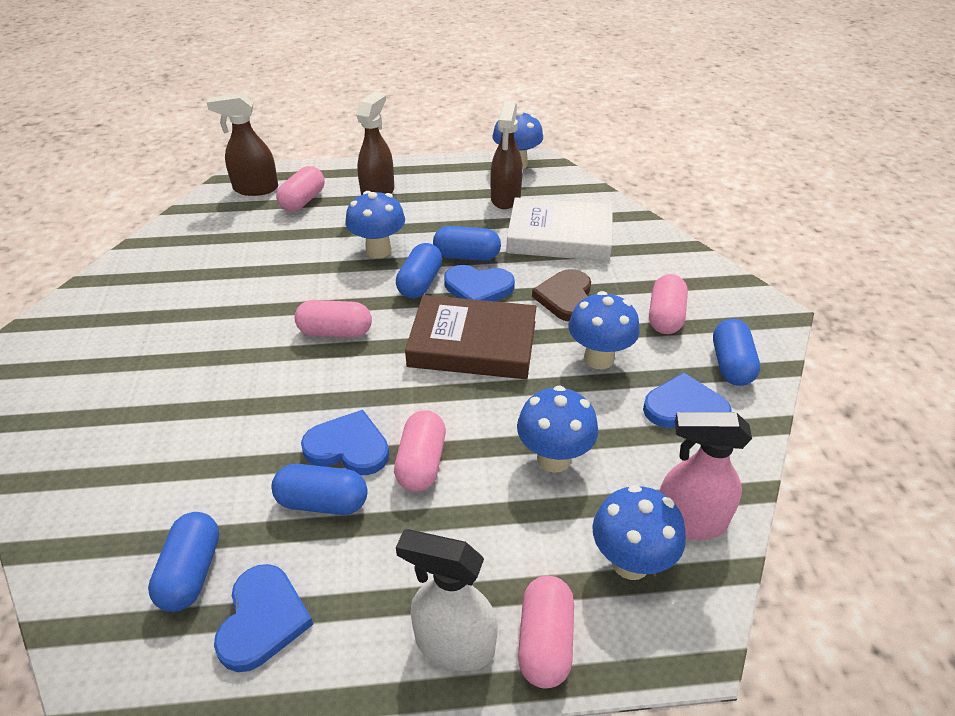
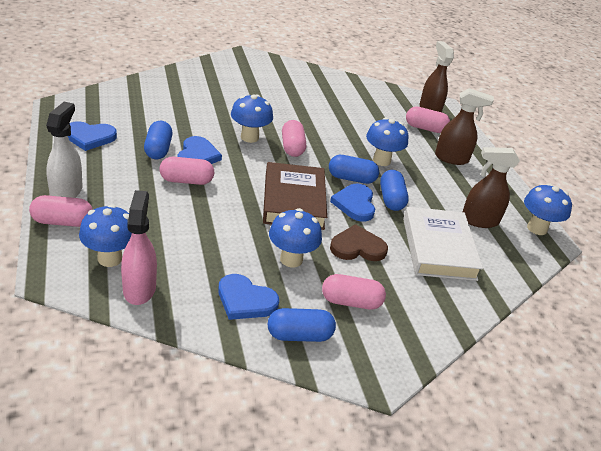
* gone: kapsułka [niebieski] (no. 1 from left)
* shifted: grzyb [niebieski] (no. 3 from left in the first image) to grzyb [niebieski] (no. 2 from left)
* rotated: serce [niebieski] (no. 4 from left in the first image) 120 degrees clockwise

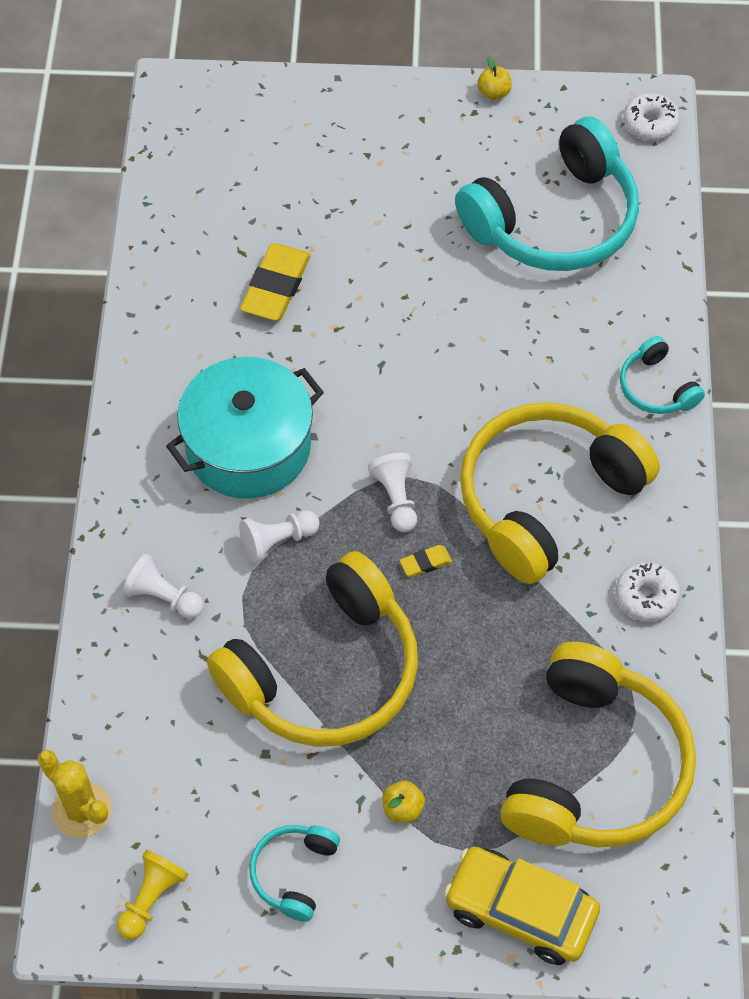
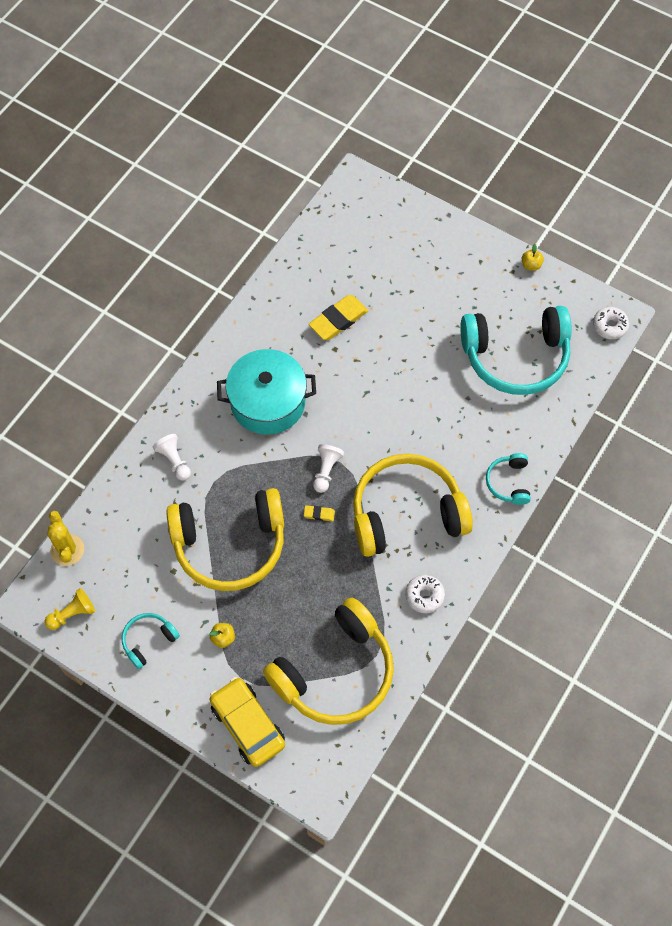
* gone: pionek [biały] (no. 2 from left)

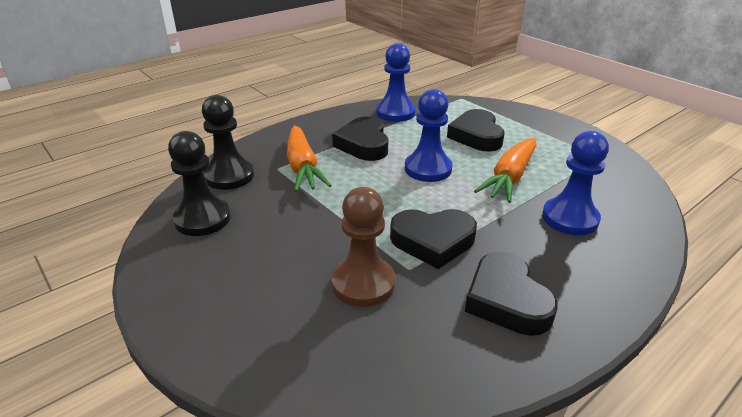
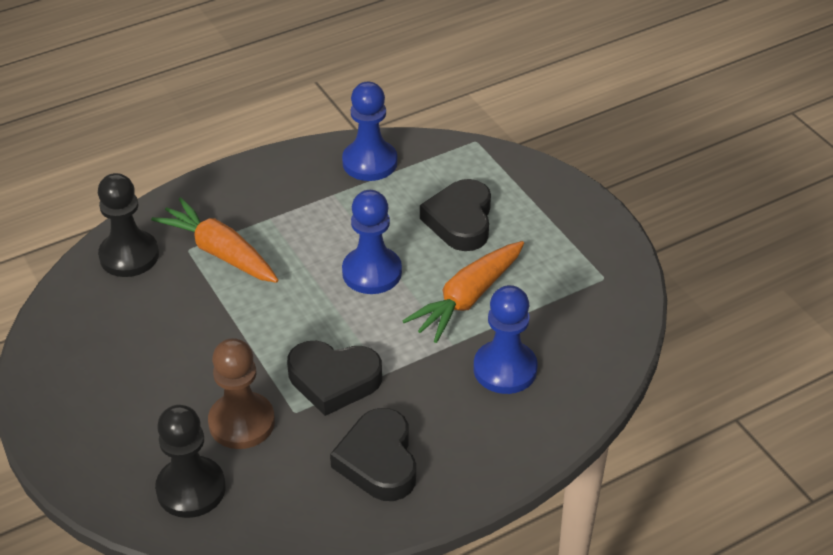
* gone: serce [czarny] (no. 1 from left)
* shifted: pionek [czarny] (no. 1 from left in the first image) to pionek [czarny] (no. 2 from left)
* rotated: marchewka [pomarańczowy] (no. 1 from left) 135 degrees clockwise

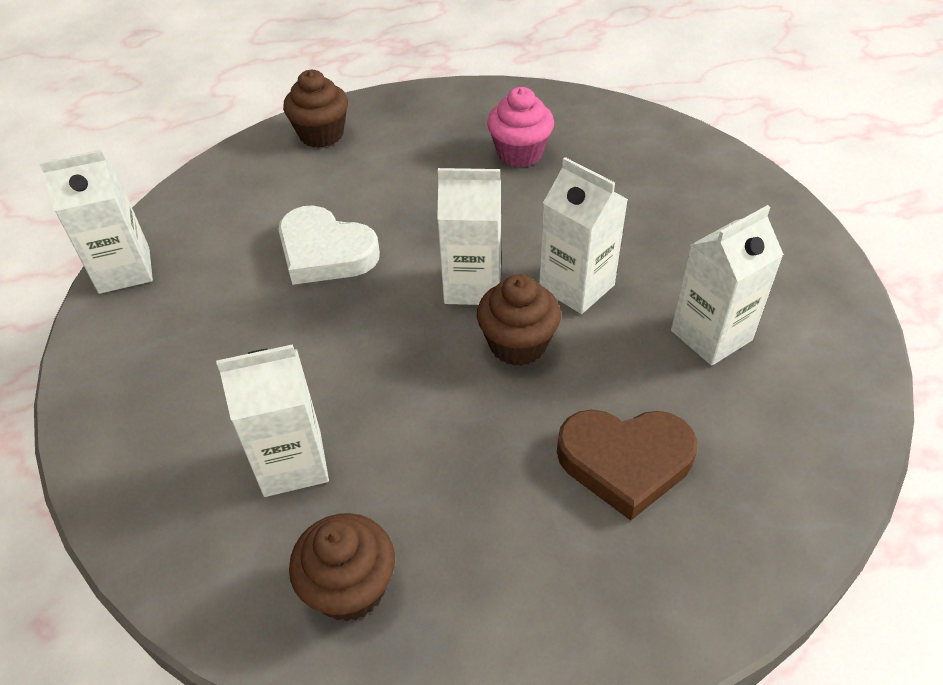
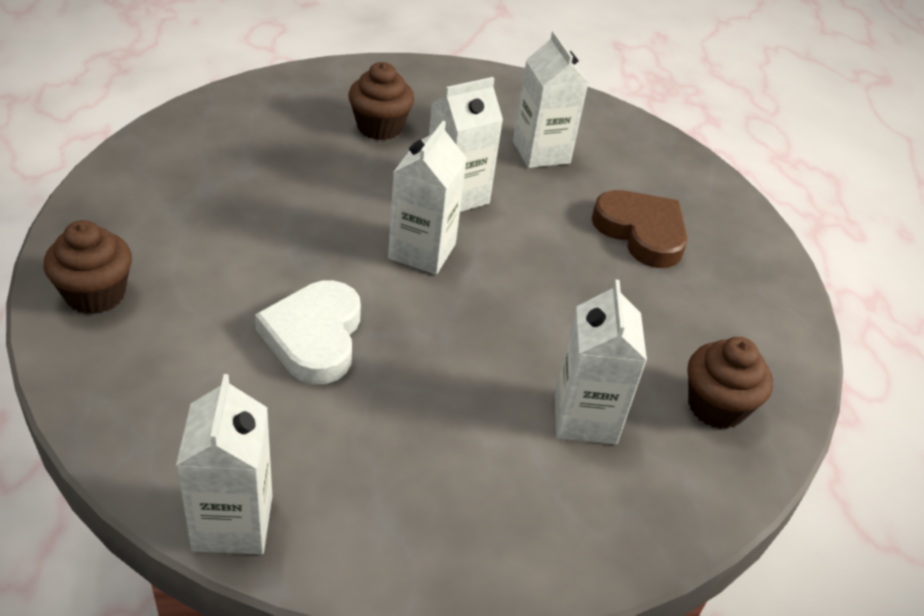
* gone: muffinka [różowy]
* shifted: muffinka [brązowy] (no. 3 from left in the first image) to muffinka [brązowy] (no. 2 from left)
* rotated: serce [biały] 135 degrees clockwise
* rotated: serce [brązowy] 60 degrees counterclockwise

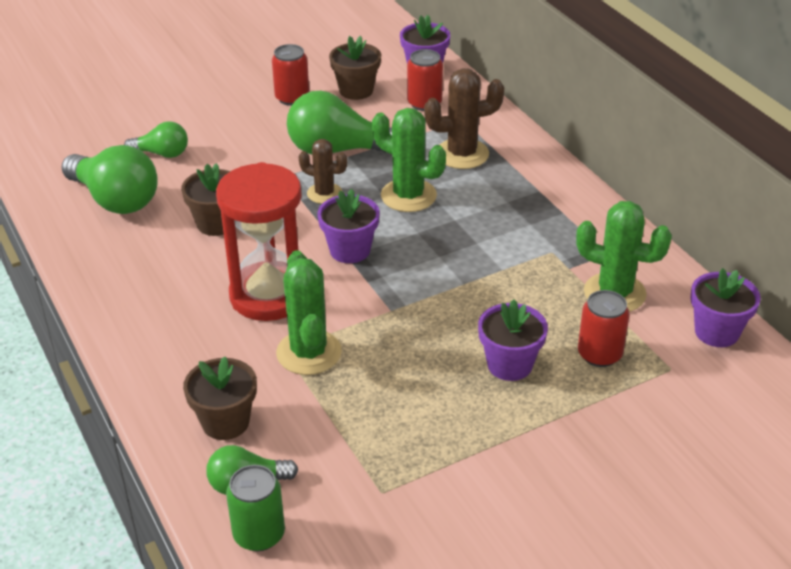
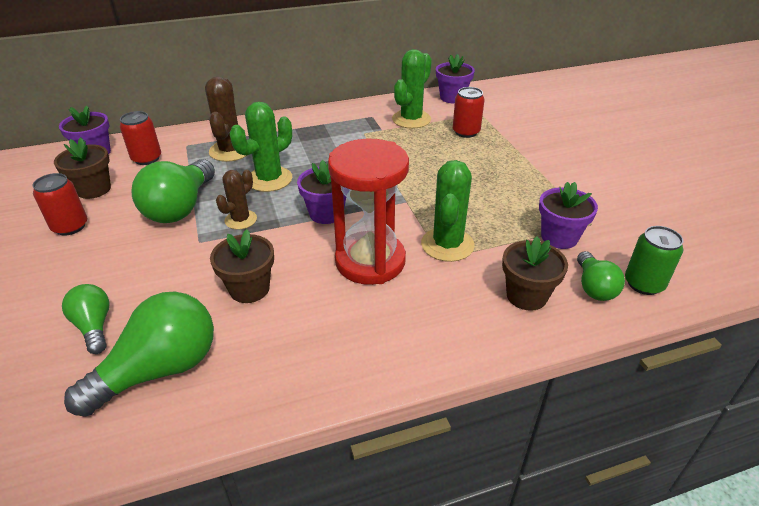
* shifted: doniczka [fioletowy] (no. 3 from left in the first image) to doniczka [fioletowy] (no. 4 from left)
* rotated: żarówka [zielony] (no. 2 from left in the first image) 45 degrees counterclockwise
* rotated: kaktus [zielony] (no. 1 from left in the first image) 75 degrees counterclockwise

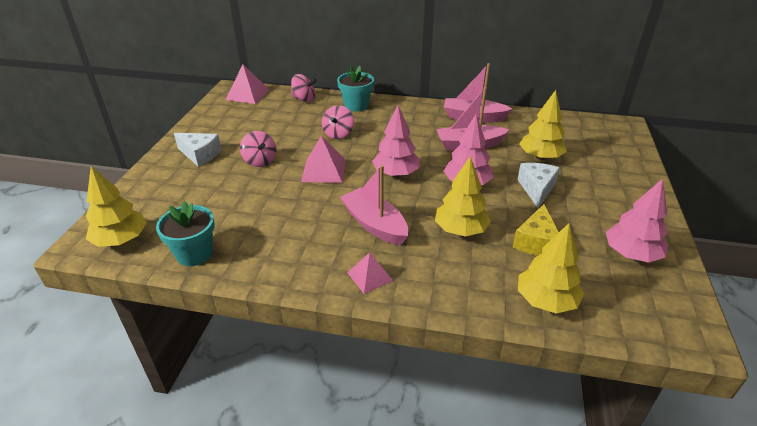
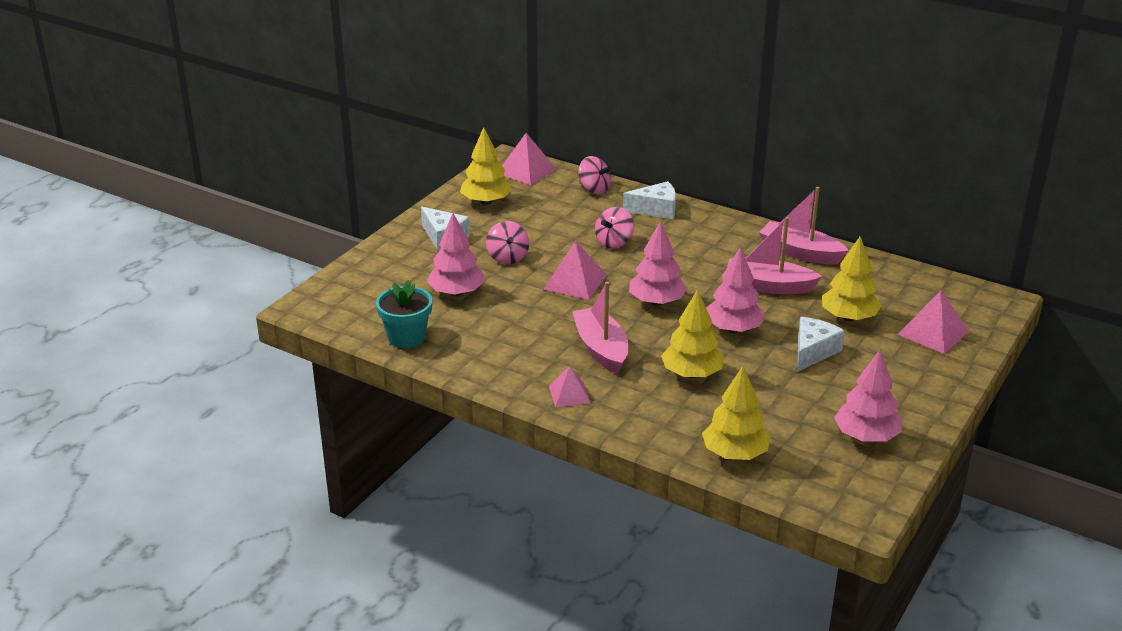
* gone: ser [żółty]
* new: drzewko [różowy] (no. 1 from left)
* new: piramida [różowy] (no. 4 from left)
* shifted: drzewko [żółty] (no. 1 from left)
* swapped: doniczka [turkusowy] (no. 2 from left) to ser [biały] (no. 2 from left)

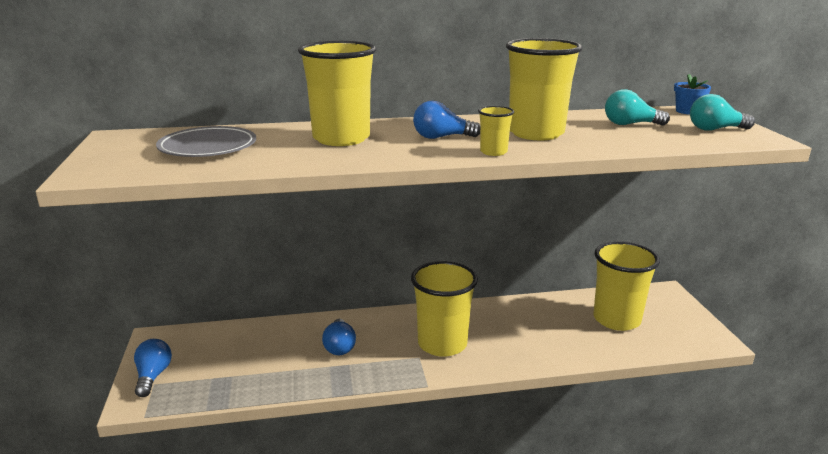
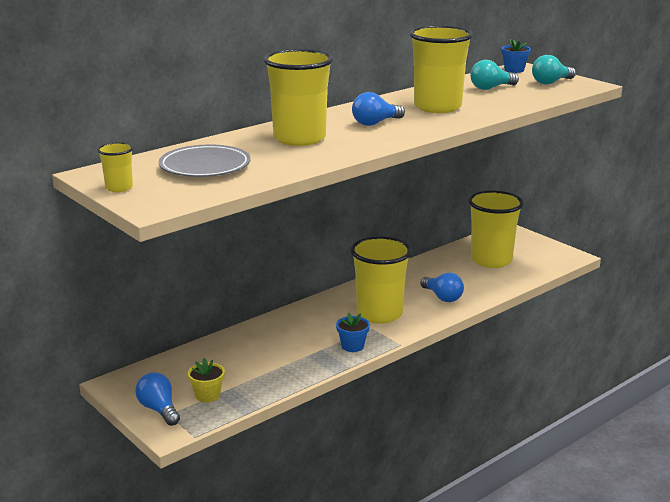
* new: doniczka [żółty]
* new: doniczka [niebieski] (no. 1 from left)
* shifted: żarówka [niebieski] (no. 2 from left in the first image) to żarówka [niebieski] (no. 3 from left)
* shifted: szklanka [żółty] (no. 3 from left in the first image) to szklanka [żółty] (no. 1 from left)

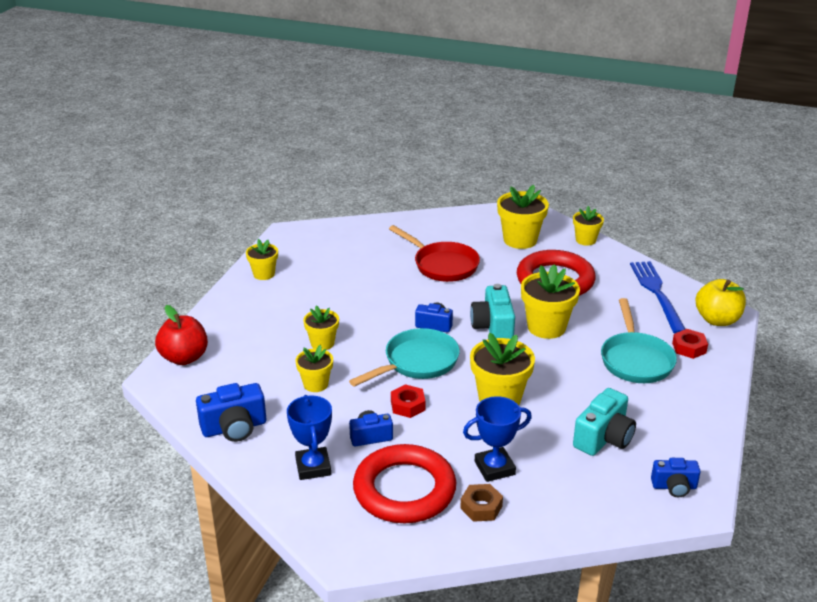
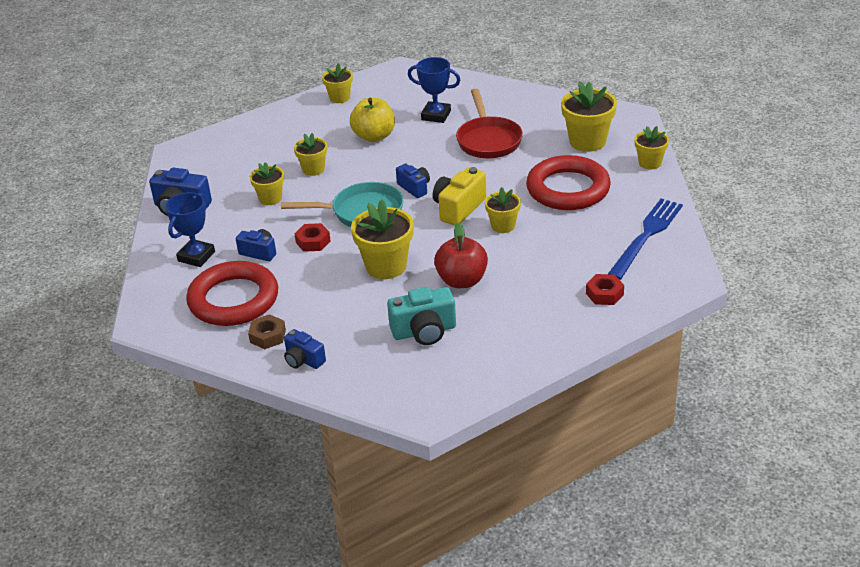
* gone: patelnia [turkusowy] (no. 2 from left)
* shifted: jabłko [czerwony]
* shifted: puchar [niebieski] (no. 2 from left)
* shifted: aparat fotograficzny [niebieski] (no. 4 from left in the first image) to aparat fotograficzny [niebieski] (no. 3 from left)
* shifted: jabłko [żółty]
* repainted: aparat fotograficzny [turkusowy] (no. 1 from left) to aparat fotograficzny [żółty]
* scaled: doniczka [żółty] (no. 6 from left in the first image) x0.60

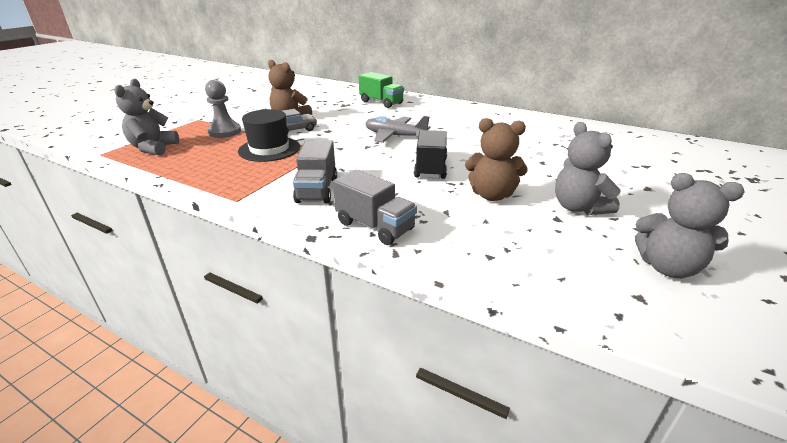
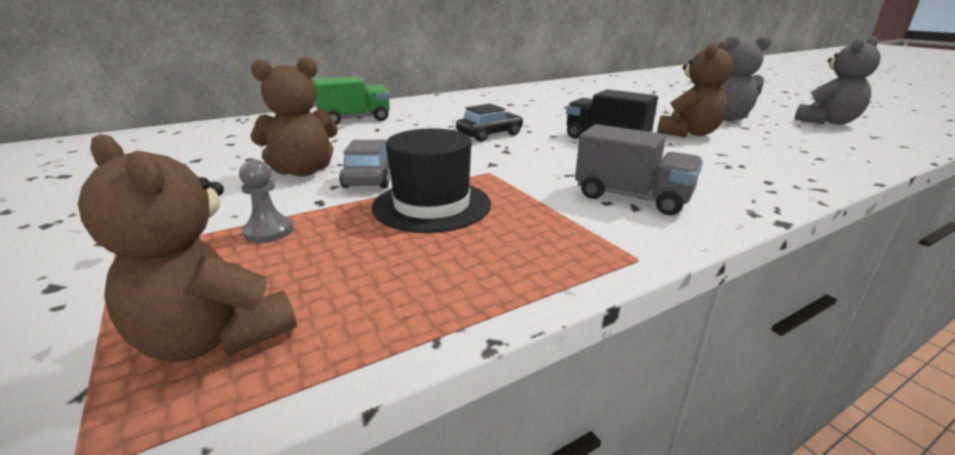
* gone: ciężarówka [szary] (no. 2 from left)
* swapped: samolot [szary] to samochód [czarny]
* repainted: miś [szary] (no. 1 from left) to miś [brązowy] (no. 1 from left)
* scaled: pionek [szary] x0.61

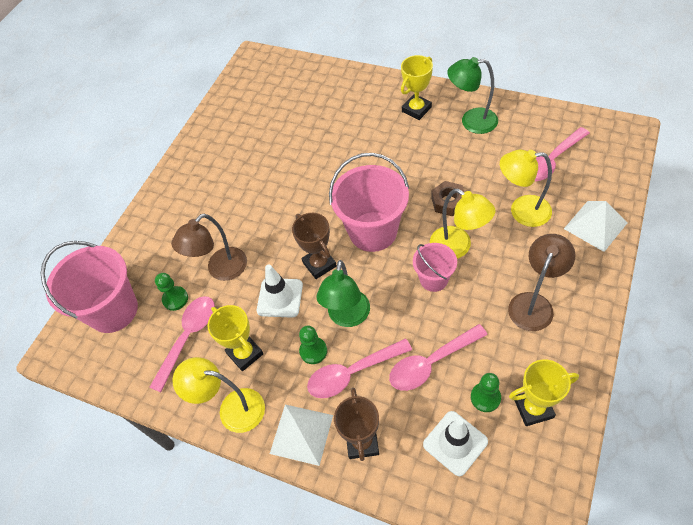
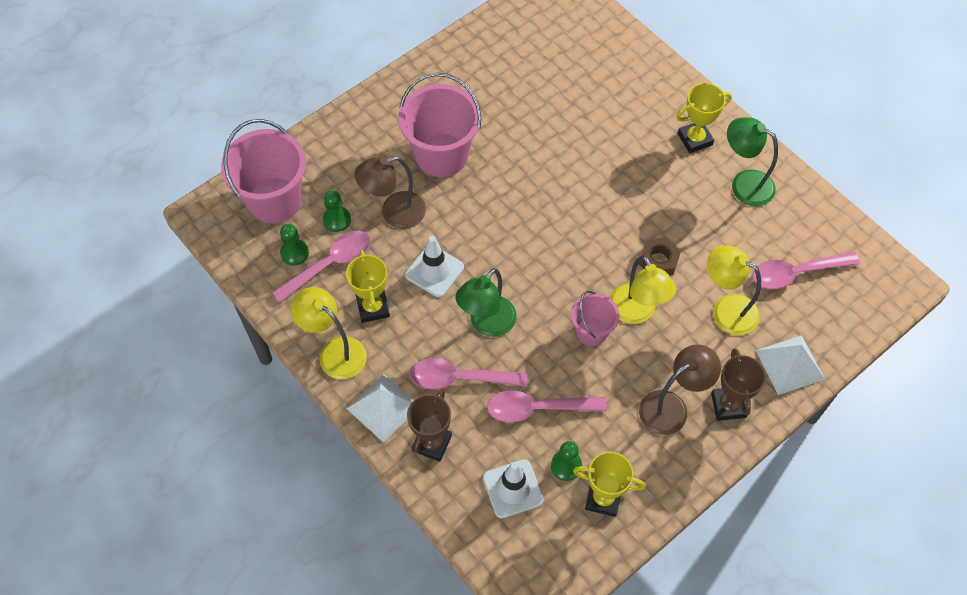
* shifted: puchar [brązowy] (no. 1 from left in the first image) to puchar [brązowy] (no. 2 from left)
* shifted: pionek [zielony] (no. 2 from left in the first image) to pionek [zielony] (no. 1 from left)
* shifted: wiadro [różowy] (no. 2 from left)

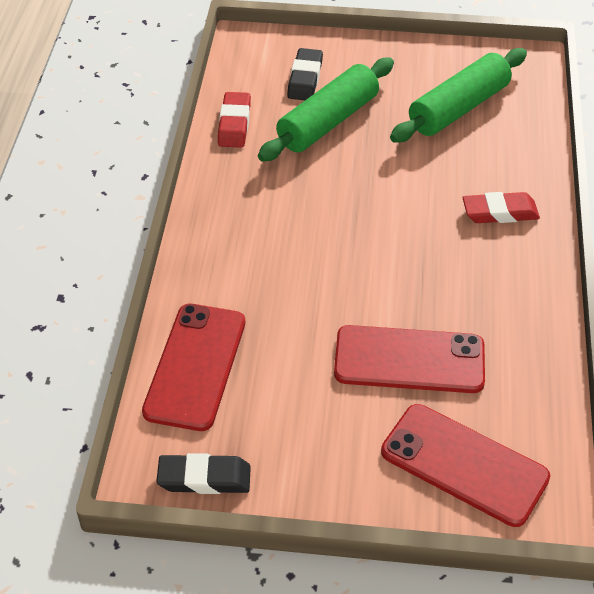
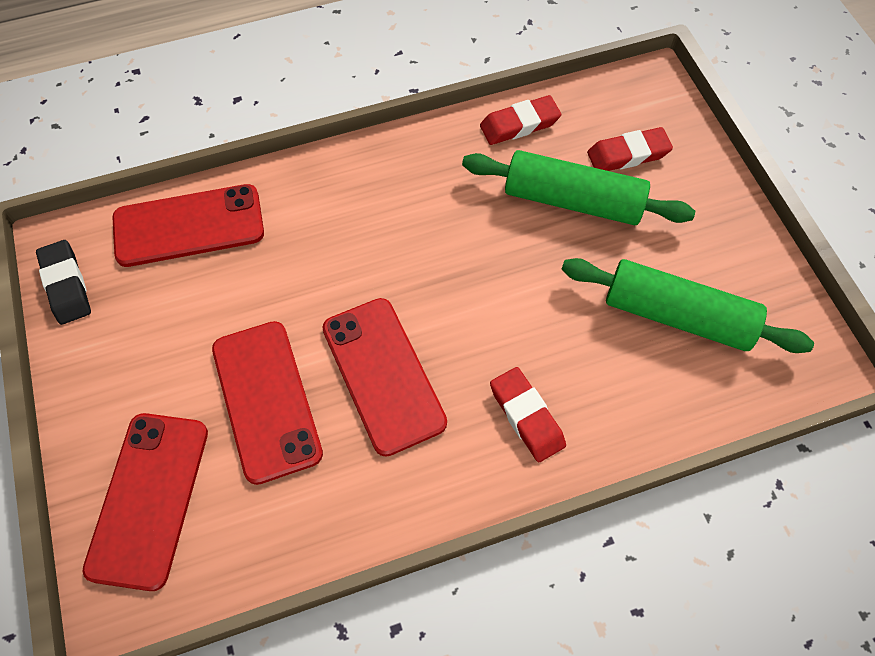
* new: telefon [czerwony] (no. 4 from left)
* repainted: gumka do mazania [czarny] (no. 2 from left) to gumka do mazania [czerwony] (no. 3 from left)

